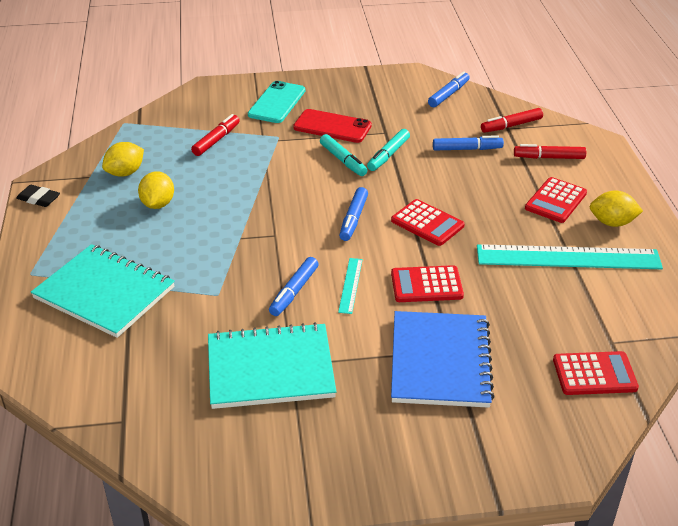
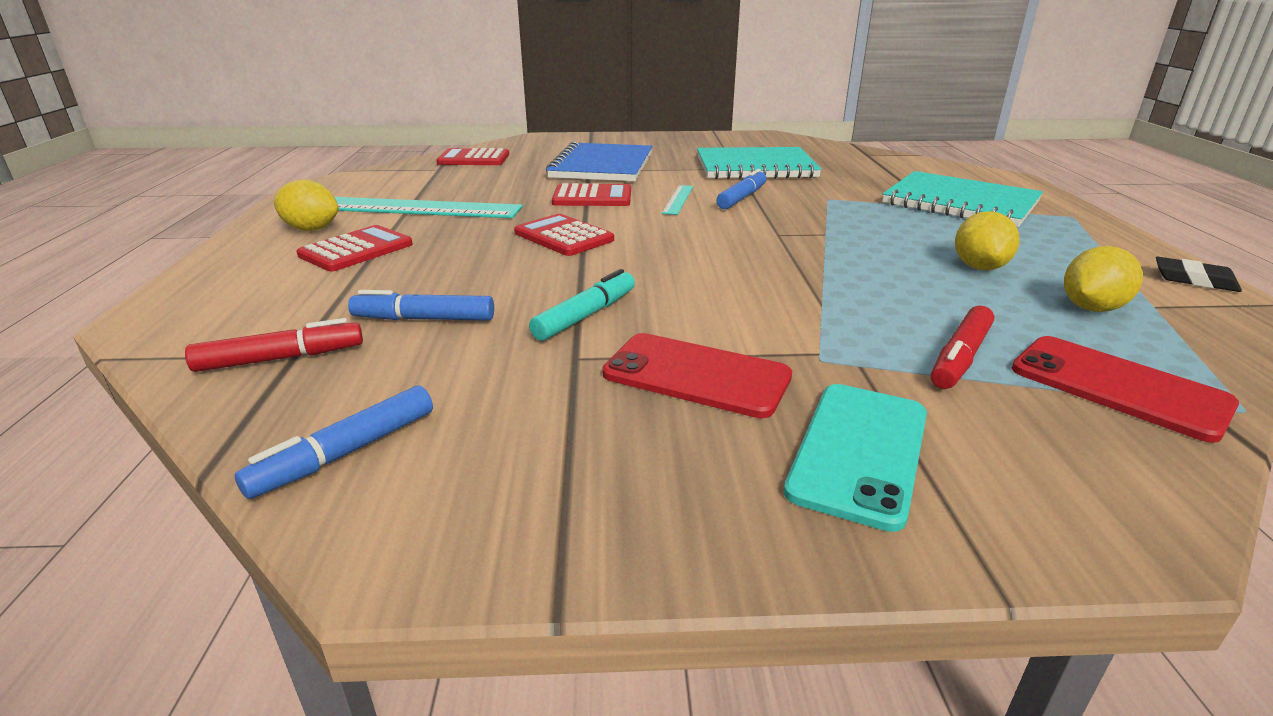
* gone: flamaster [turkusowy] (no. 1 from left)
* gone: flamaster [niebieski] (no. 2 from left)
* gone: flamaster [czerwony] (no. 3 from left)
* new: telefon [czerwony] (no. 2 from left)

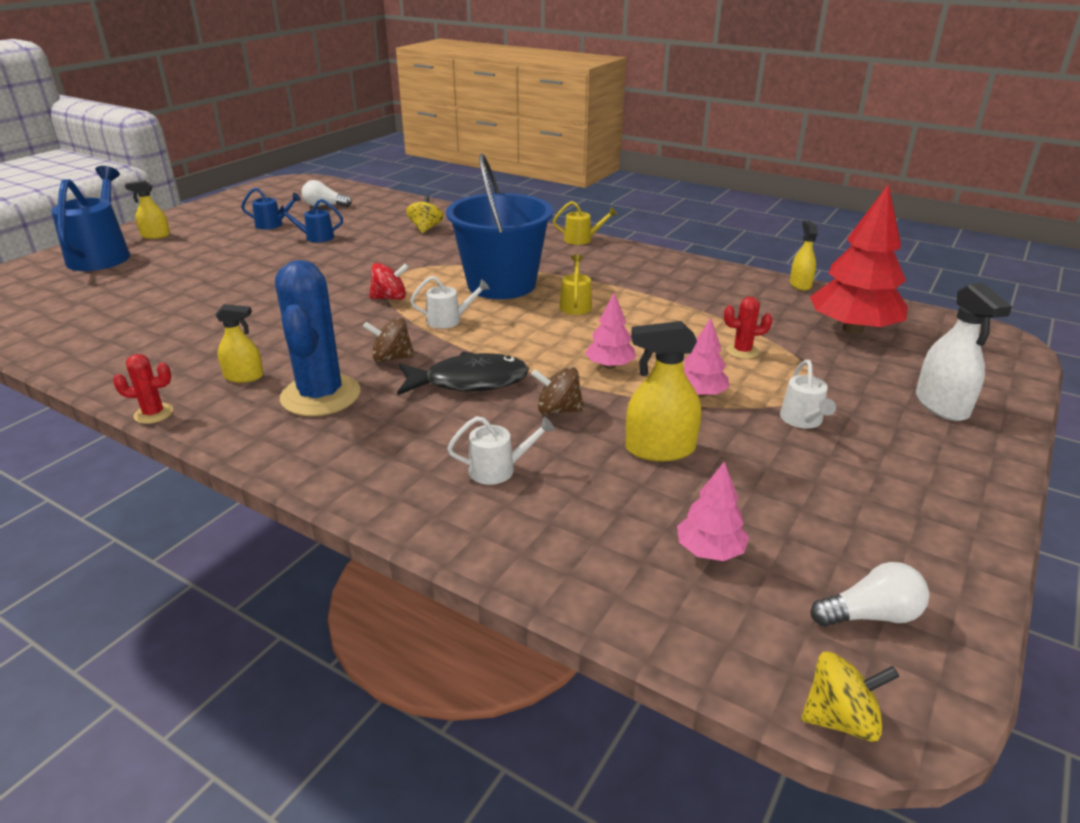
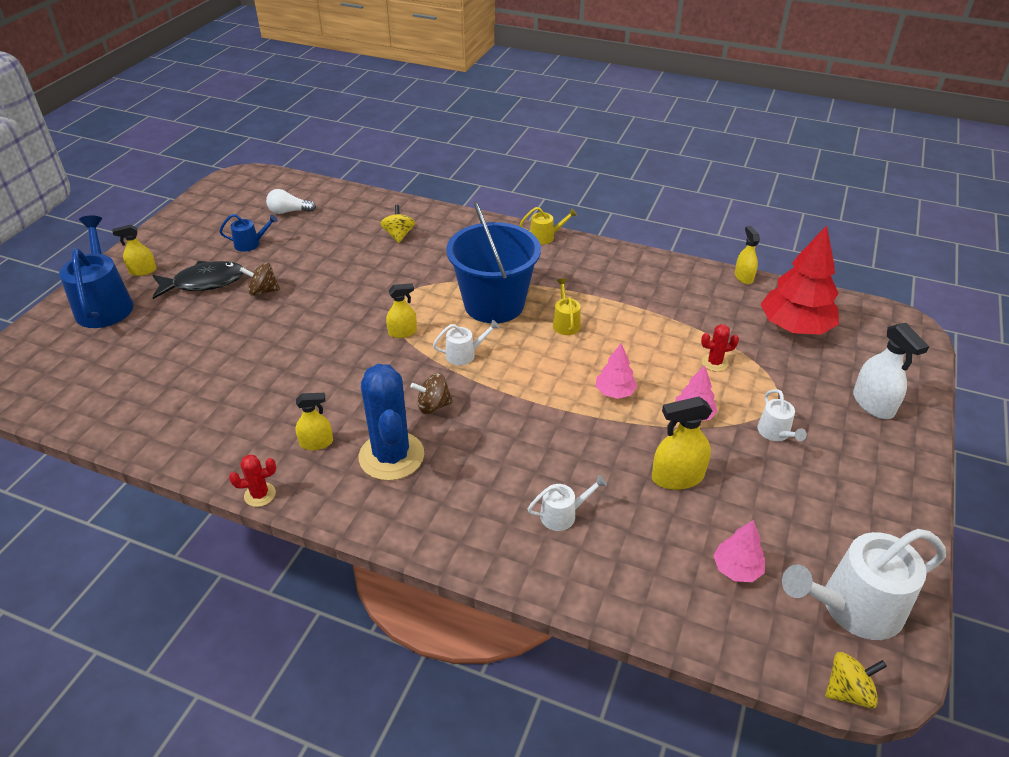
* gone: konewka [niebieski] (no. 3 from left)
* shifted: ryba [czarny]
* shifted: bączek [brązowy] (no. 2 from left in the first image) to bączek [brązowy] (no. 1 from left)
* swapped: bączek [czerwony] to spryskiwacz [żółty] (no. 3 from left)
* swapped: żarówka [biały] (no. 2 from left) to konewka [biały] (no. 4 from left)

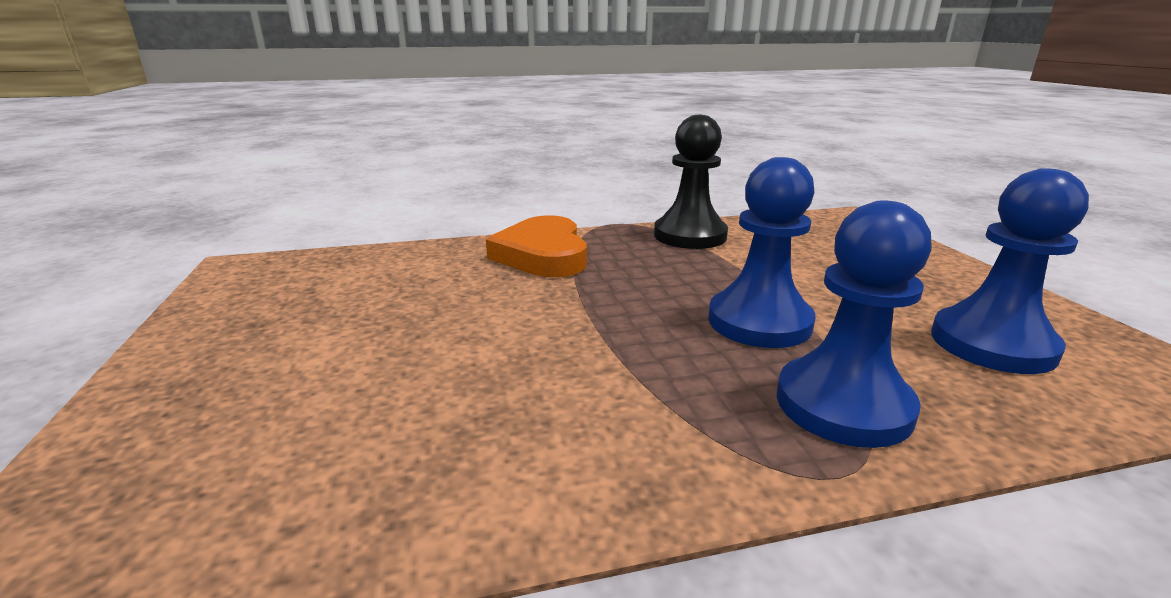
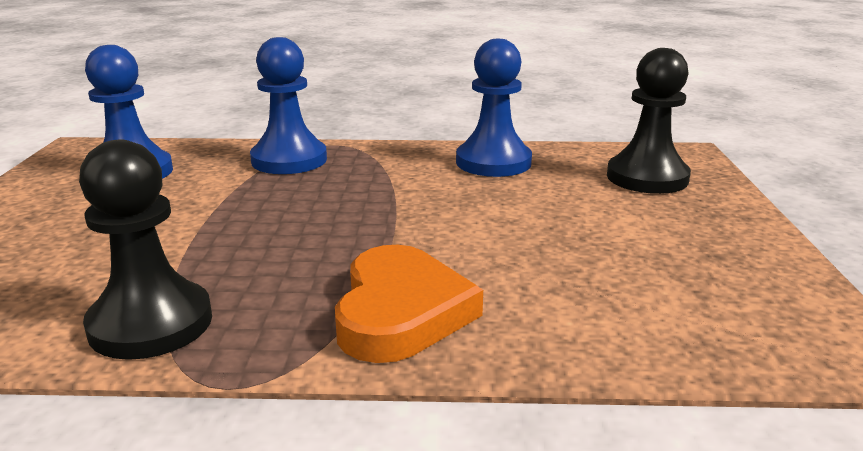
* new: pionek [czarny] (no. 2 from left)
* shifted: pionek [niebieski] (no. 1 from left in the first image) to pionek [niebieski] (no. 3 from left)

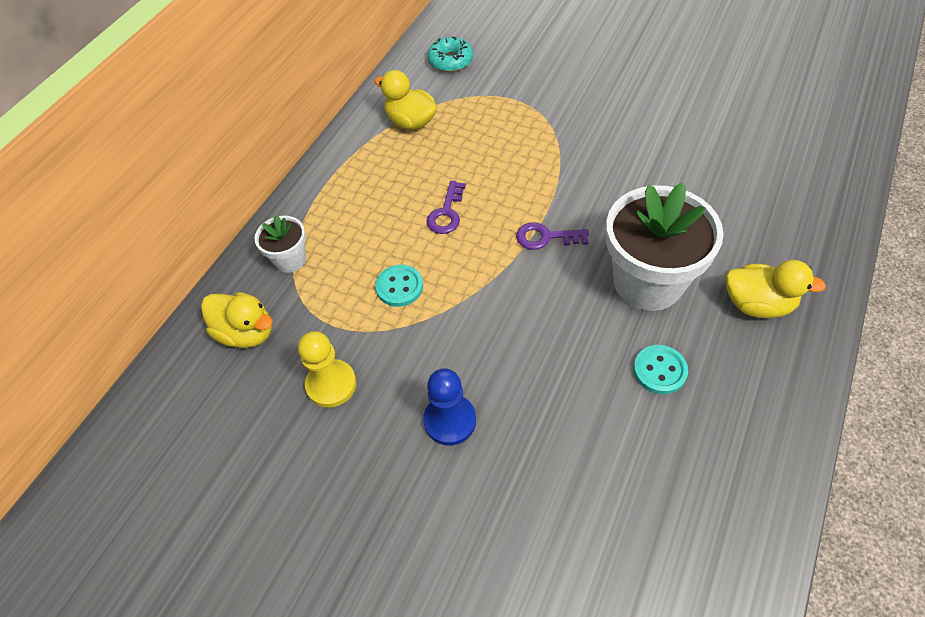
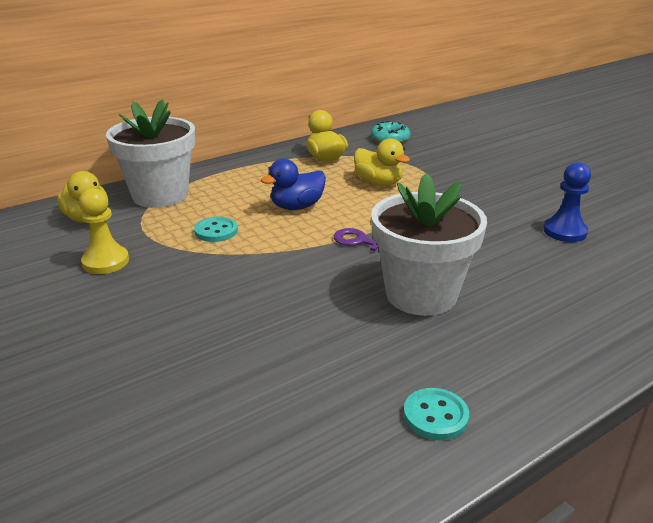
* shifted: pionek [niebieski]
* shifted: guzik [turkusowy] (no. 2 from left)
* shifted: kaczka [żółty] (no. 3 from left)
* swapped: klucz [fioletowy] (no. 1 from left) to kaczka [niebieski]
* scaled: doniczka [biały] (no. 1 from left) x2.03

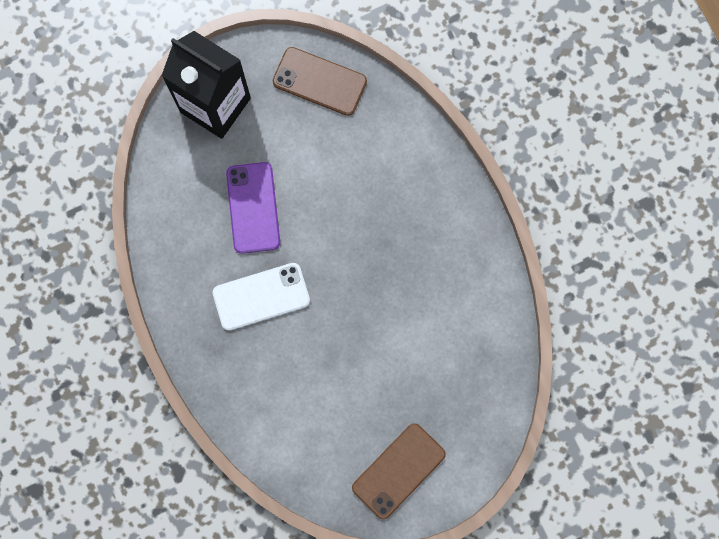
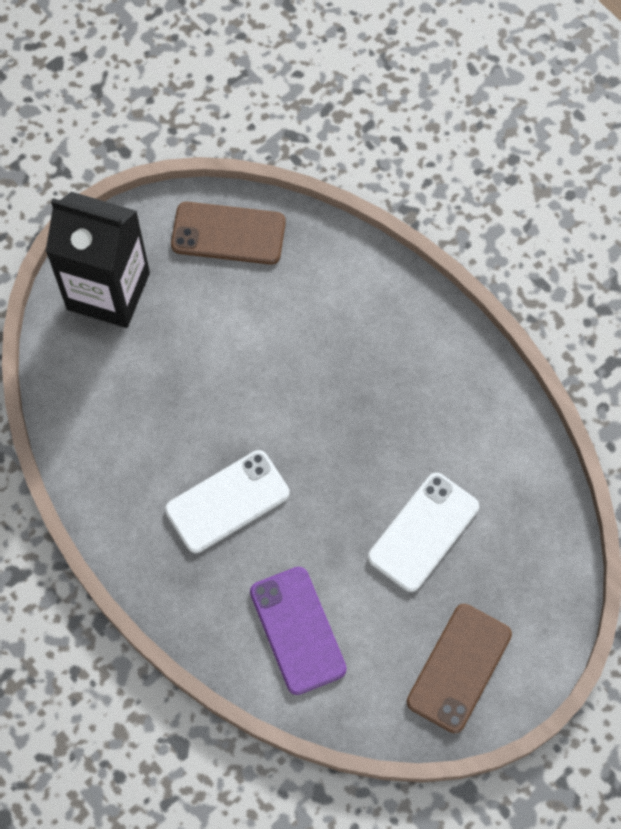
* new: telefon [biały] (no. 2 from left)
* shifted: telefon [fioletowy]

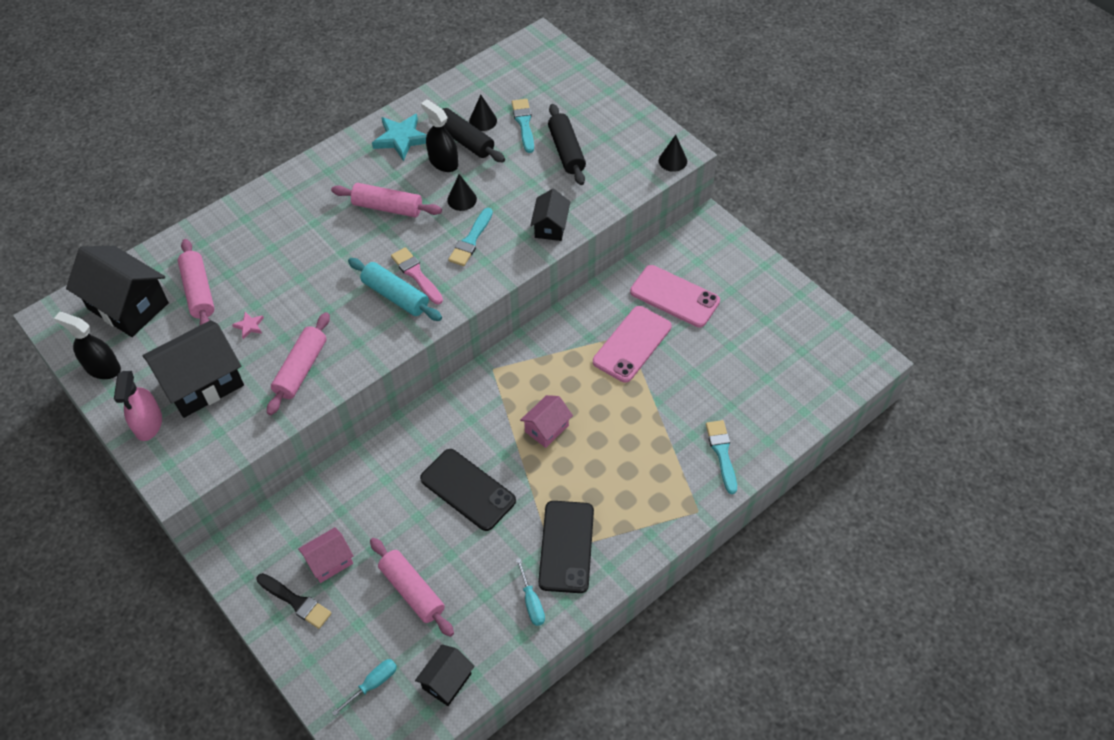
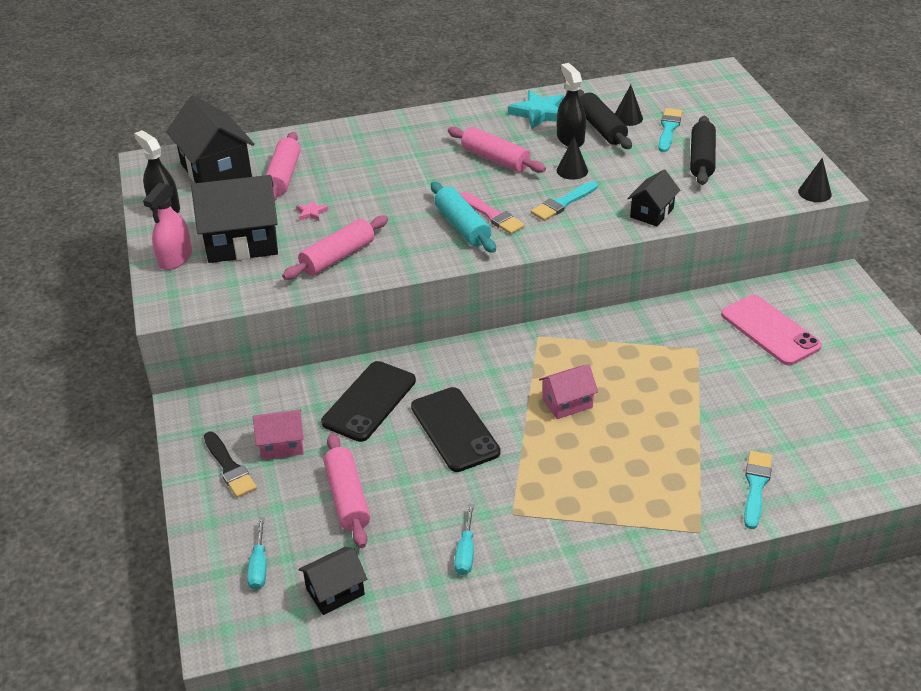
* gone: telefon [różowy] (no. 1 from left)
* shifted: telefon [czarny] (no. 2 from left in the first image) to telefon [czarny] (no. 1 from left)
* rotated: śrubokręt [turkusowy] (no. 1 from left) 105 degrees clockwise
* rotated: pędzel [różowy] 150 degrees clockwise

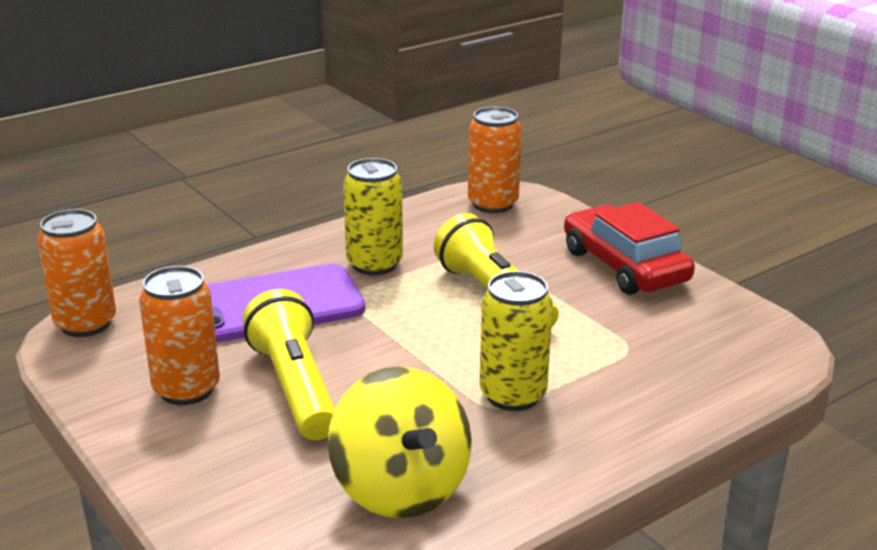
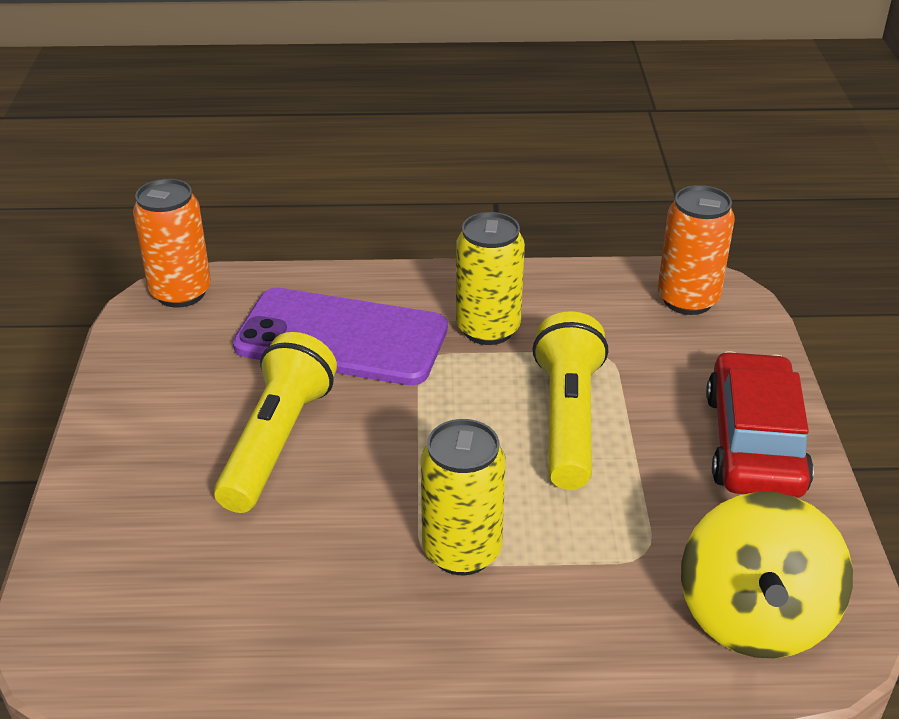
* gone: puszka [pomarańczowy] (no. 2 from left)
* shifted: bączek [żółty]

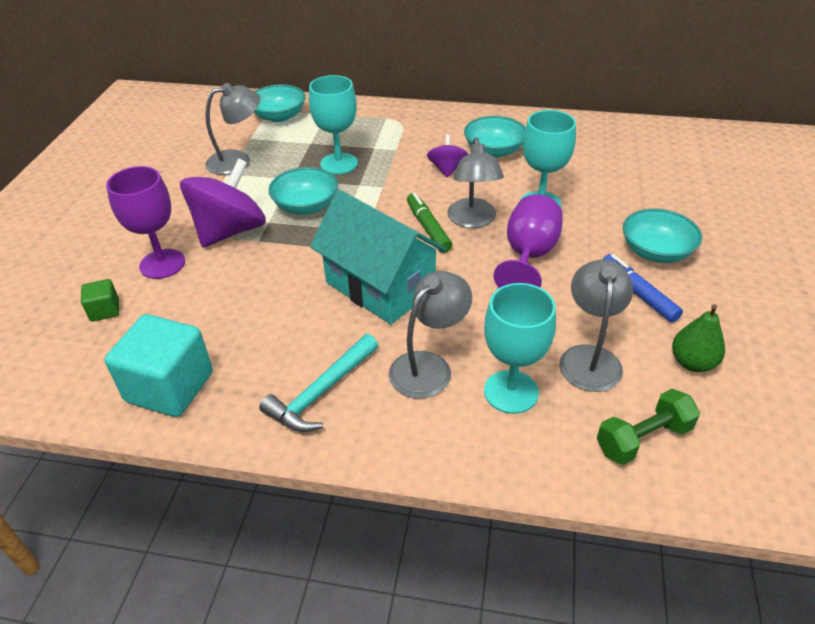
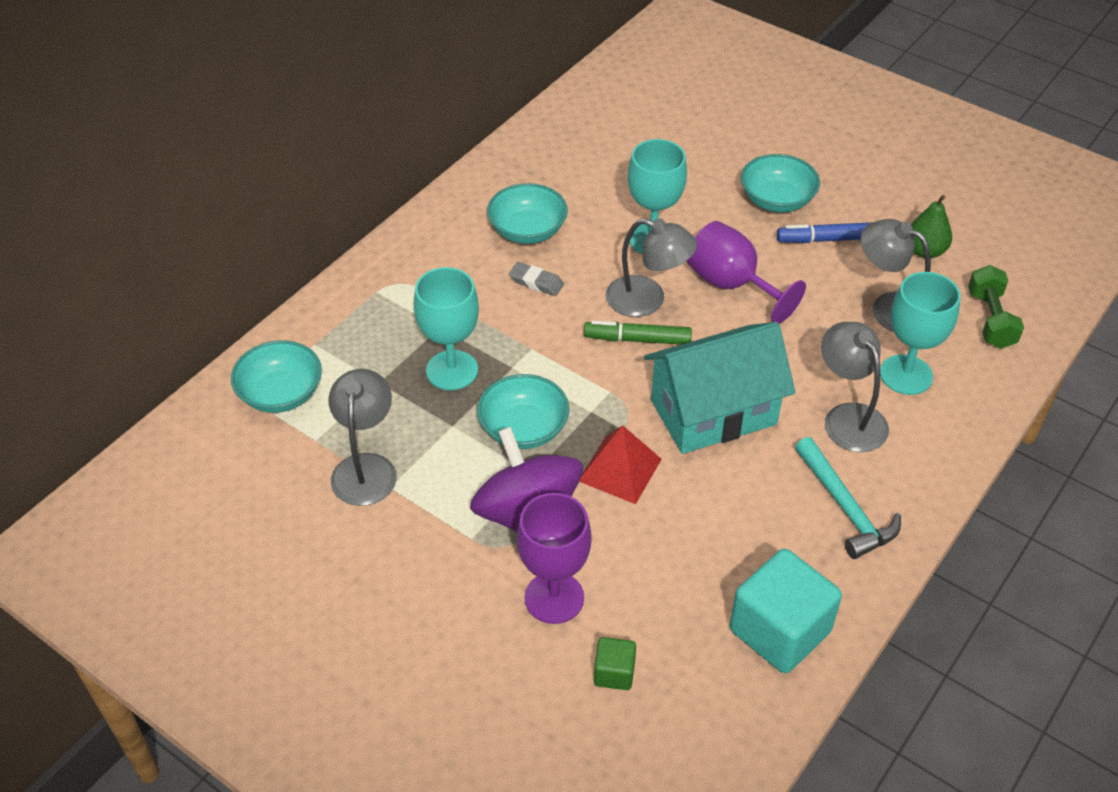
* new: piramida [czerwony]
* swapped: bączek [fioletowy] (no. 2 from left) to gumka do mazania [szary]

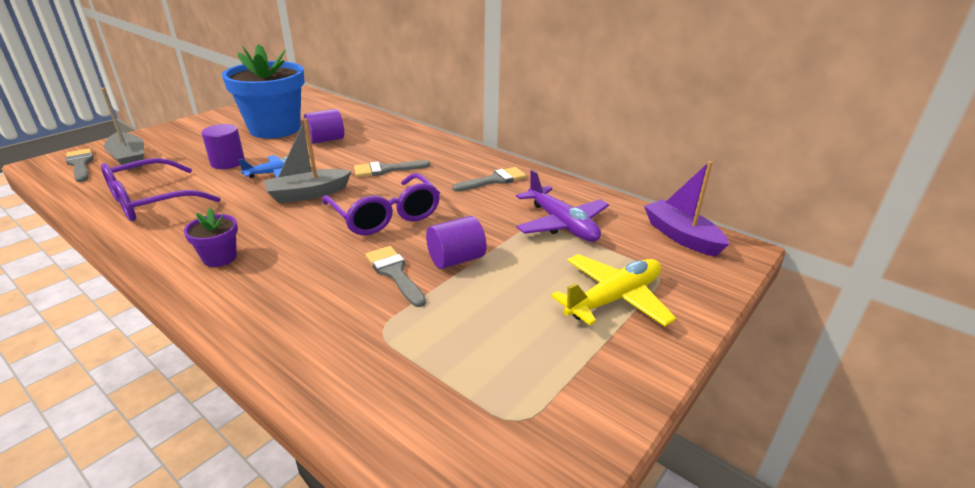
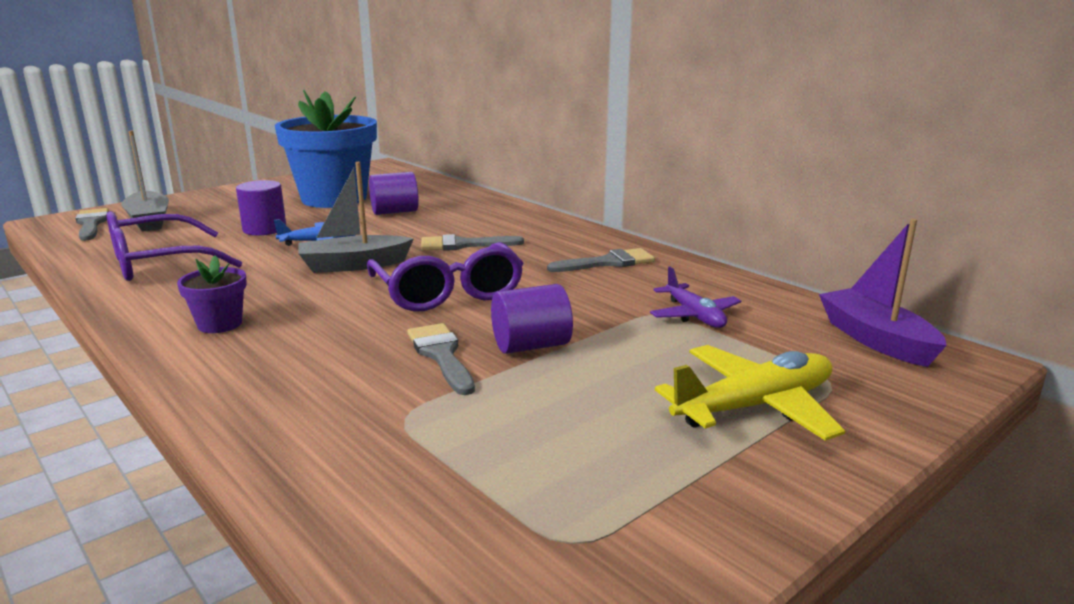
* scaled: samolot [fioletowy] x0.64

